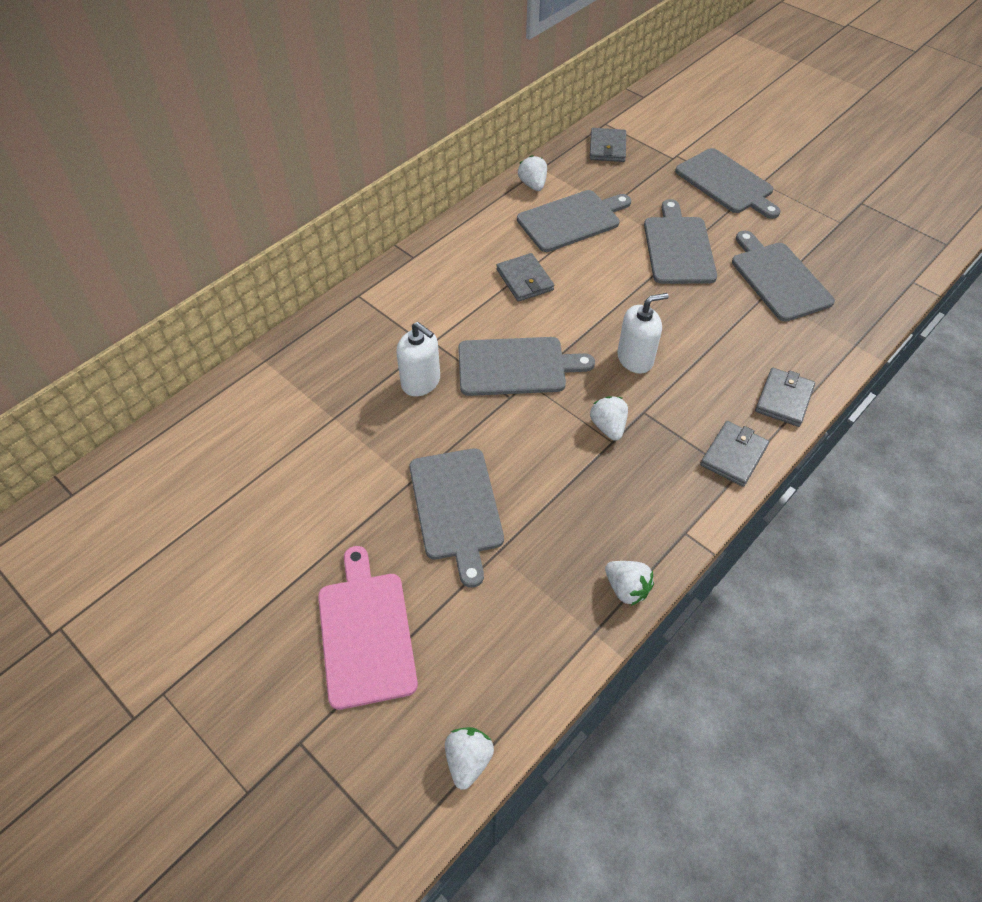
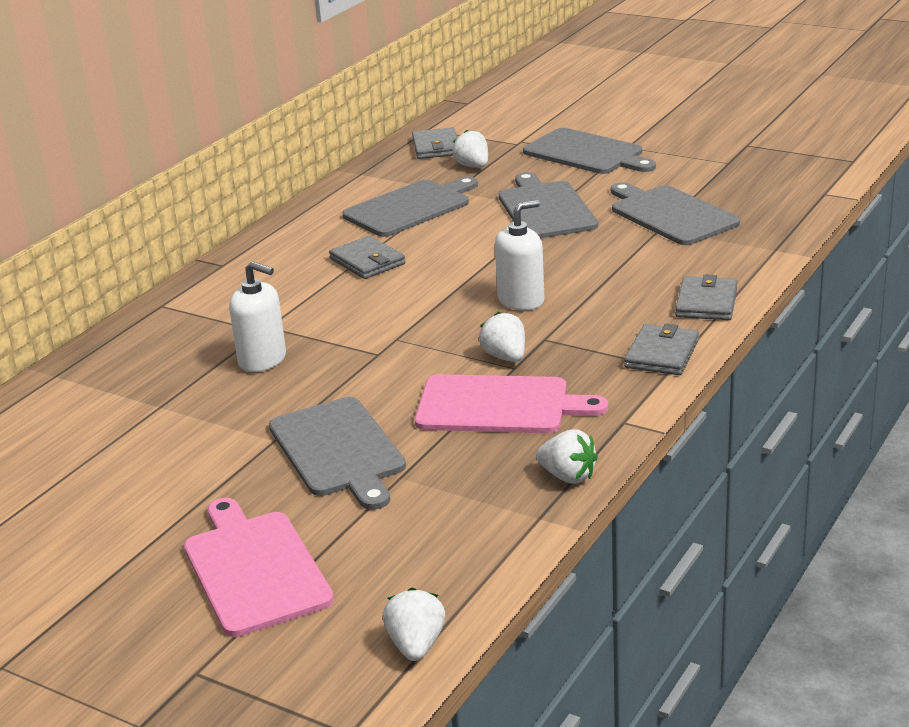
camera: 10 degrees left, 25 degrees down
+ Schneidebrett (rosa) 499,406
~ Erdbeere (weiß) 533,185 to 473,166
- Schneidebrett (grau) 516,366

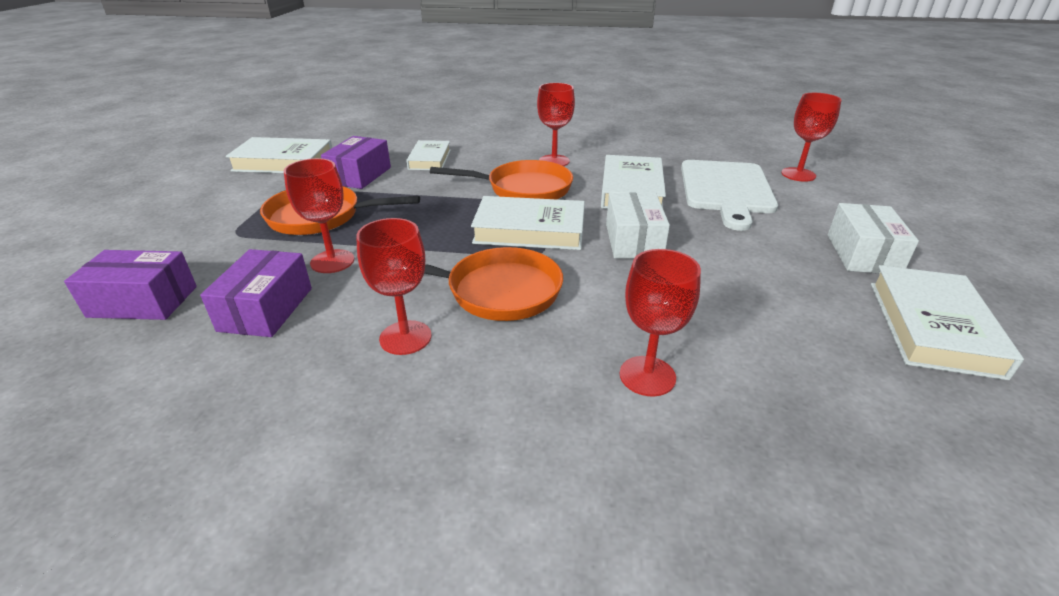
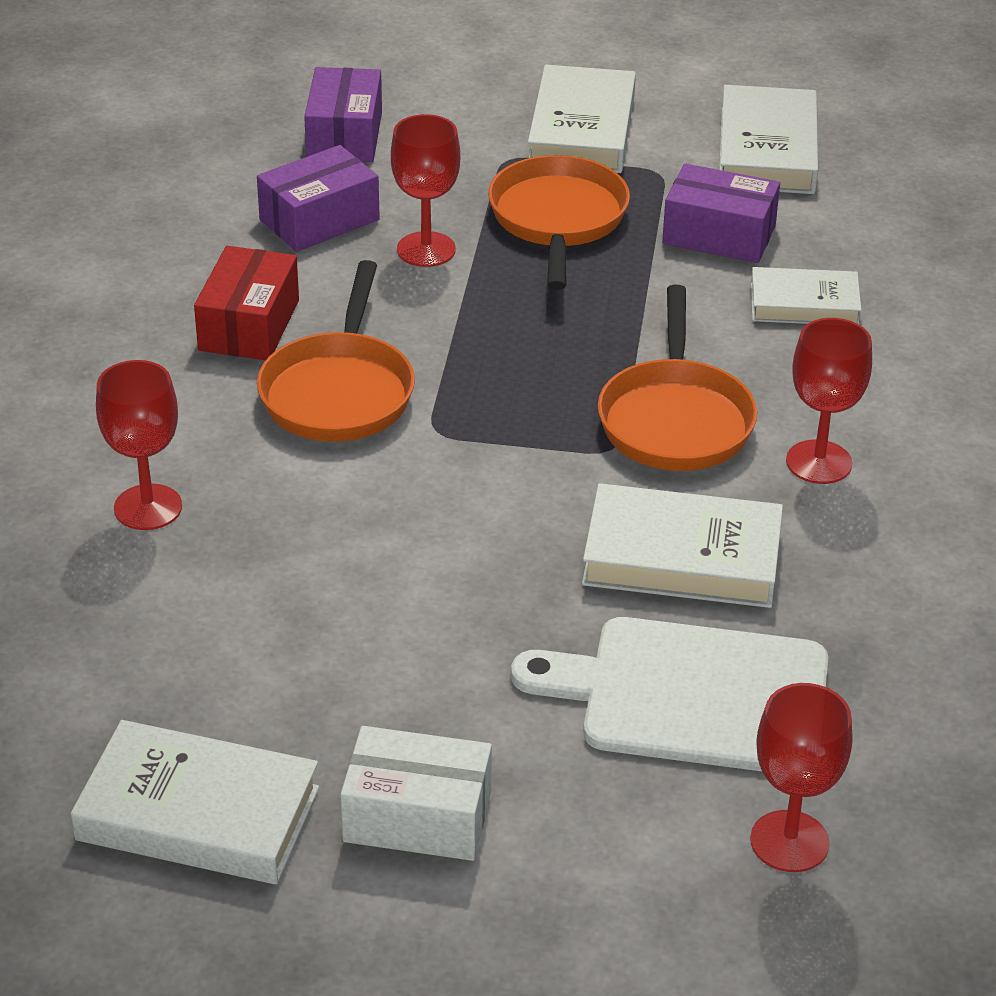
camera: 90 degrees right, 5 degrees up
~ Kelch (rot) 405,337 to Schachtel (rot) 249,325
~ Schachtel (lila) 266,309 = 319,220 45 degrees counterclockwise
~ Buch (weiß) 529,230 to 581,130
- Schachtel (weiß) 633,240

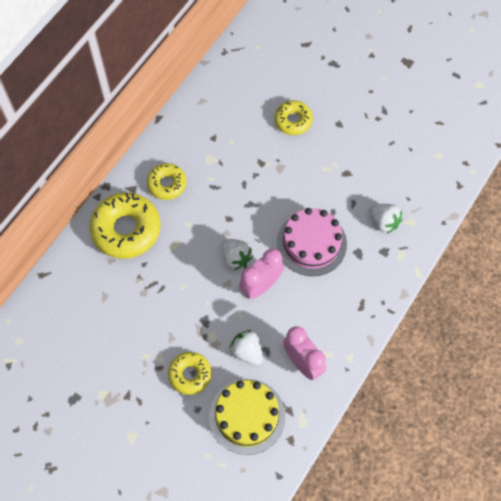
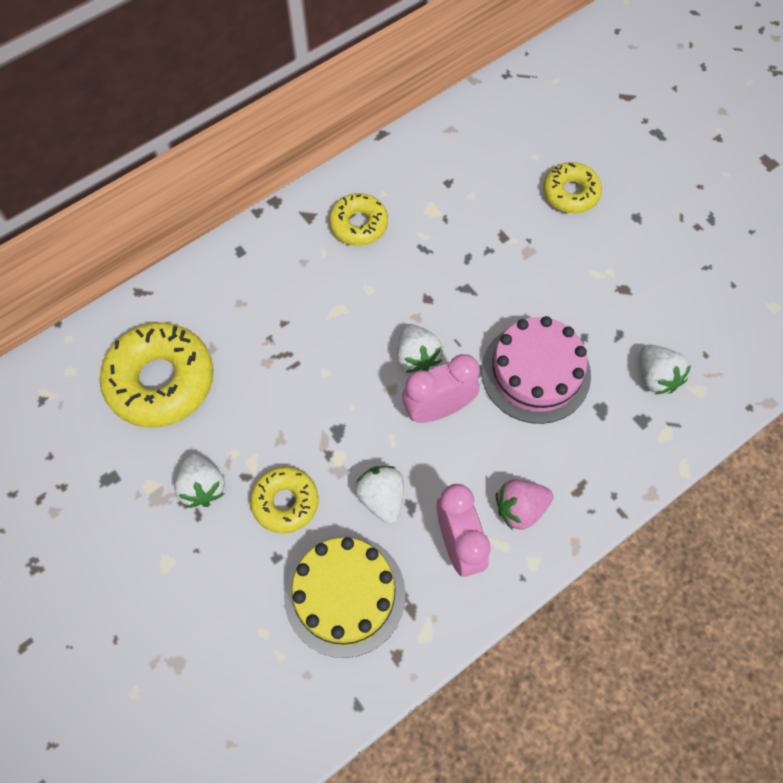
camera: 20 degrees right, 0 degrees up
~ Donut (gelb) 126,229 to 161,381
+ Erdbeere (weiß) 202,487
+ Erdbeere (rosa) 520,508

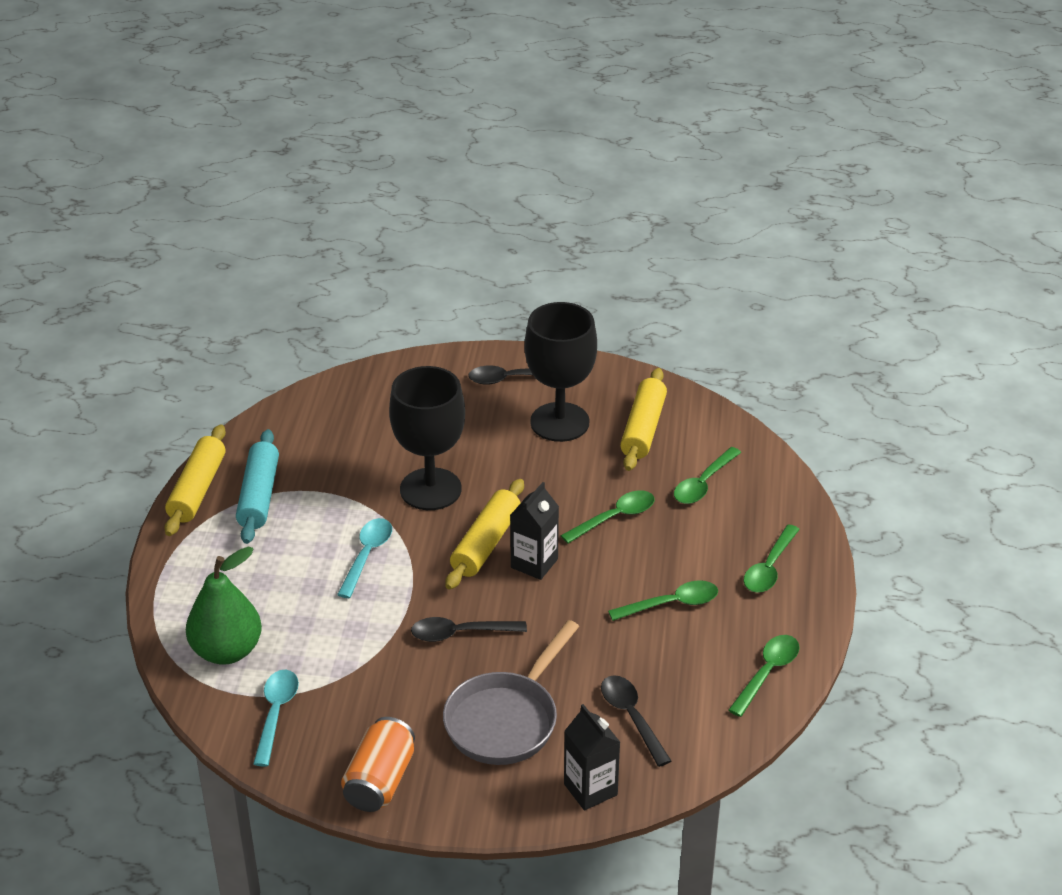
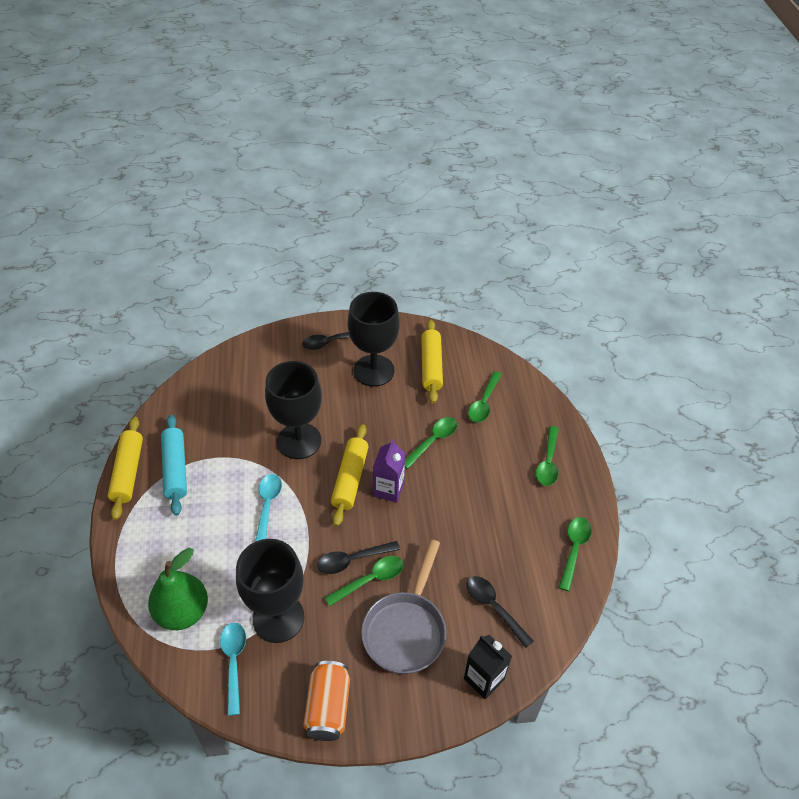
camera: 15 degrees left, 10 degrees up
+ Kelch (schwarz) 278,618
~ Löffel (grün) 671,604 to 370,580
~ Getränkekarton (schwarz) 534,563 to Getränkekarton (lila) 388,489

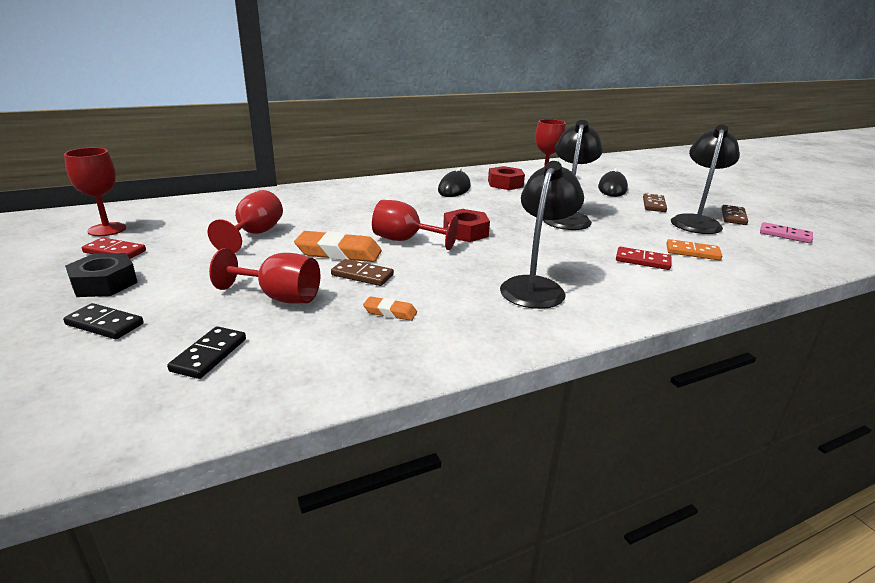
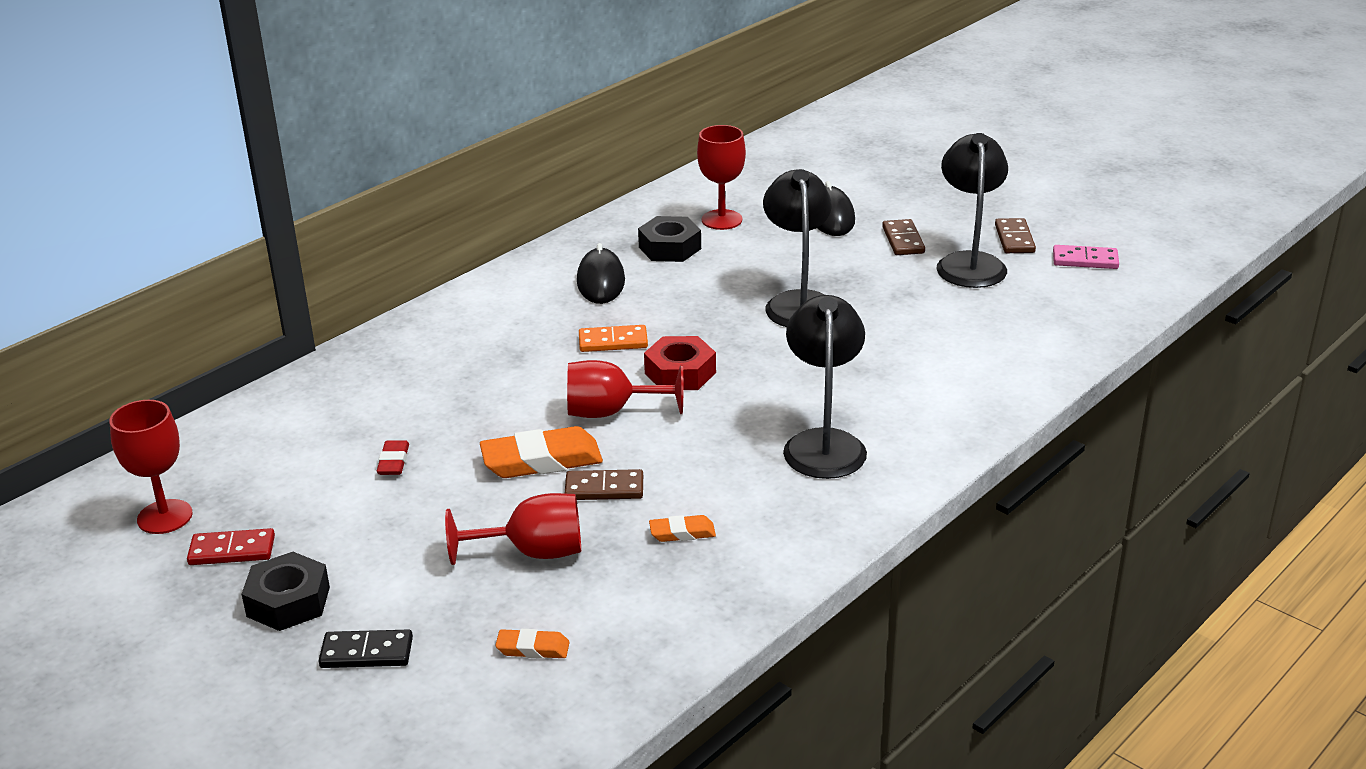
camera: 20 degrees left, 5 degrees up
~ Kelch (rot) 255,234 to Radiergummi (rot) 393,462
~ Dominostein (schwarz) 209,355 to Radiergummi (orange) 533,648
~ Dominostein (orange) 692,252 to 613,341
~ Sechskantmutter (rot) 505,184 to Sechskantmutter (schwarz) 670,248
- Dominostein (rot) 642,261

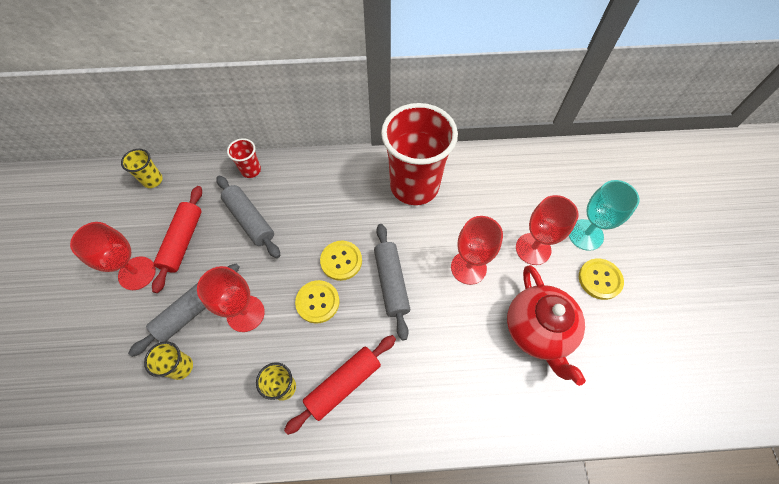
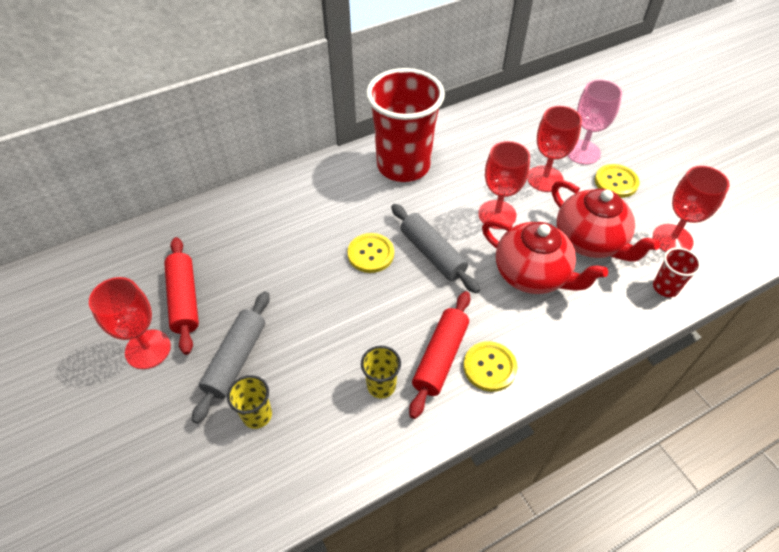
camera: 25 degrees left, 10 degrees down
~ Knopf (gelb) 317,302 to 489,367
+ Teekanne (rot) 532,274
~ Kelch (türkis) 585,235 to Kelch (rosa) 582,152
~ Kelch (rot) 245,313 to 672,239
~ Becher (rot) 251,170 to 665,287
- Becher (gelb) 152,180
- Nudelholz (grau) 250,220

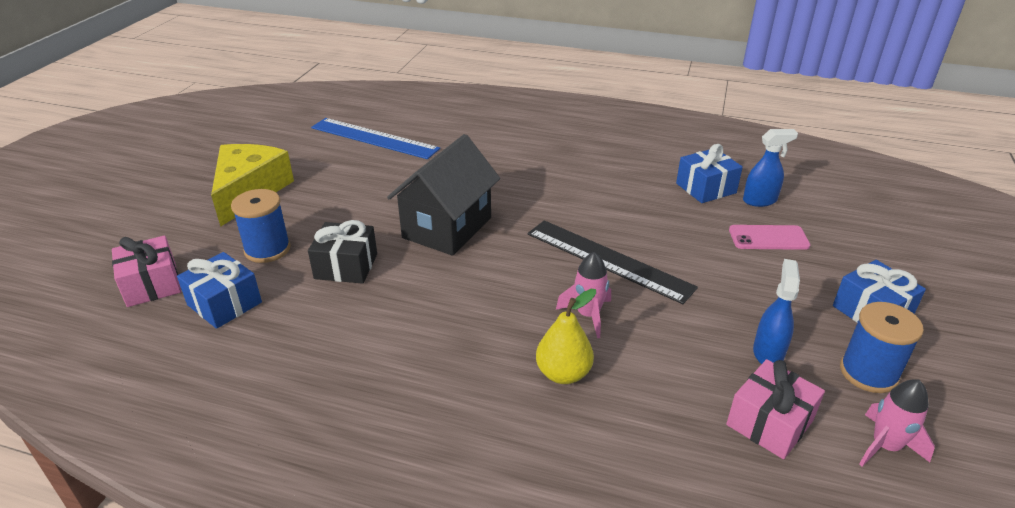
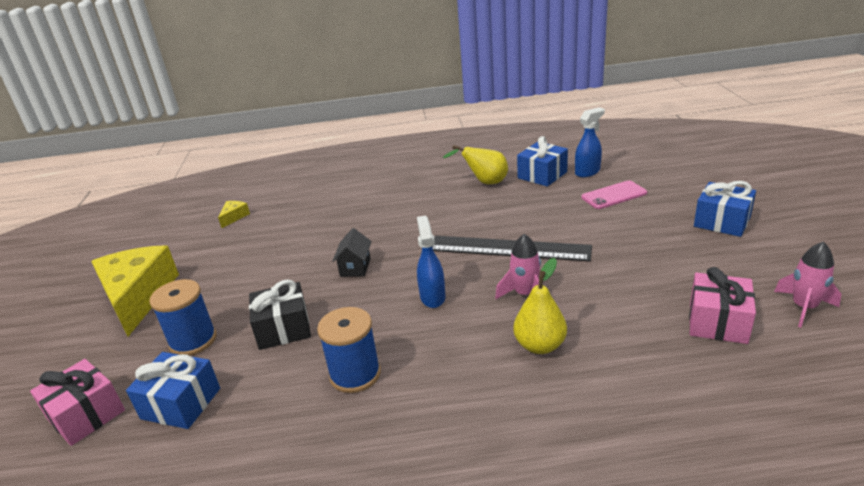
camera: 20 degrees left, 5 degrees down
~ Lineal (blau) 374,138 to Käse (gelb) 234,217
~ Garnrolle (blau) 868,373 to 355,374
~ Haus (schwarz) 447,228 = 355,267 x0.45
~ Sprühflasche (blau) 768,352 to 432,297
+ Birne (gelb) 484,182

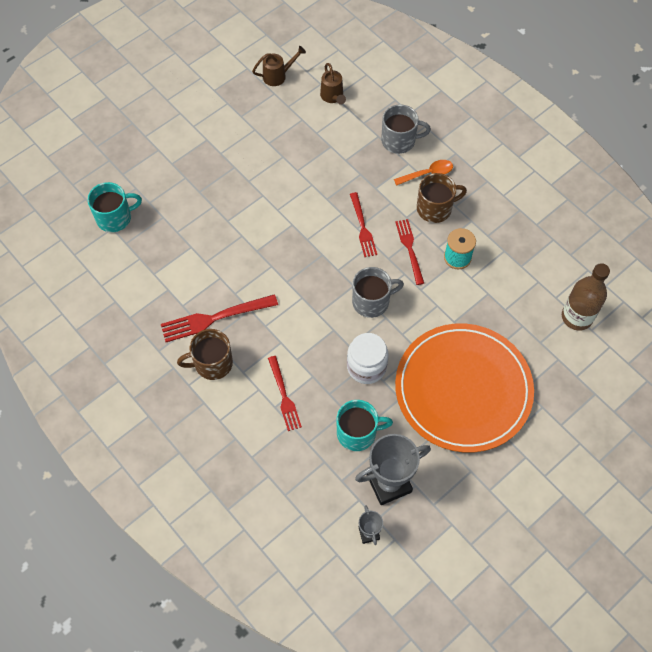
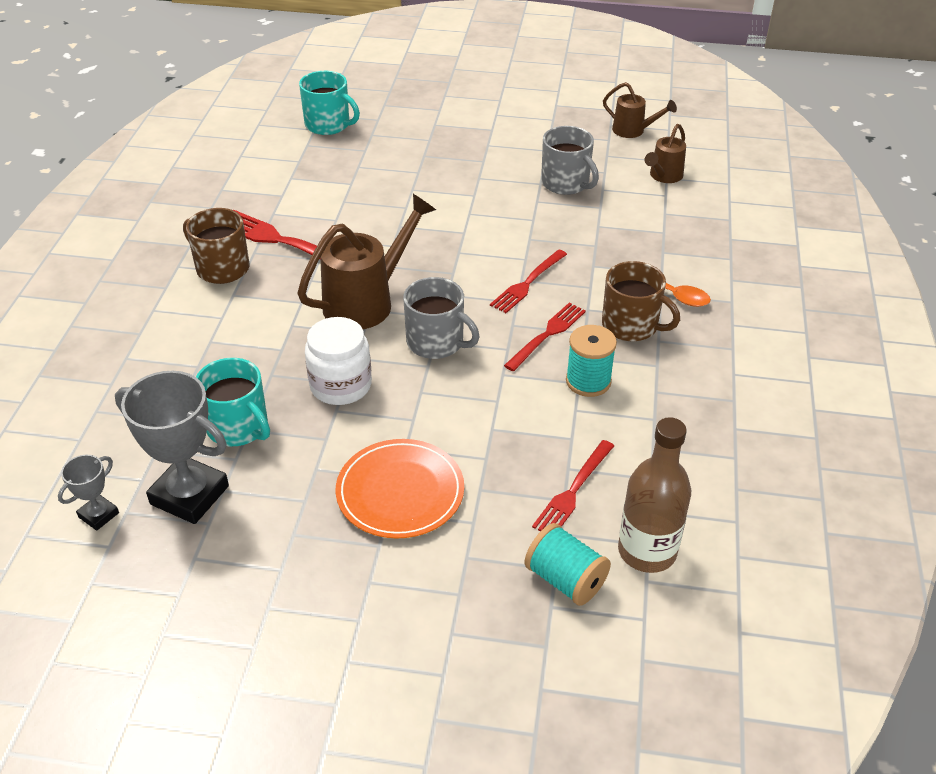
camera: 50 degrees right, 20 degrees down
+ Gießkanne (braun) 366,302
~ Teller (orange) 463,389 = 400,492 x0.55
+ Garnrolle (türkis) 565,580
~ Gabel (rot) 284,396 to 573,491
~ Tasse (grau) 399,140 to 566,183

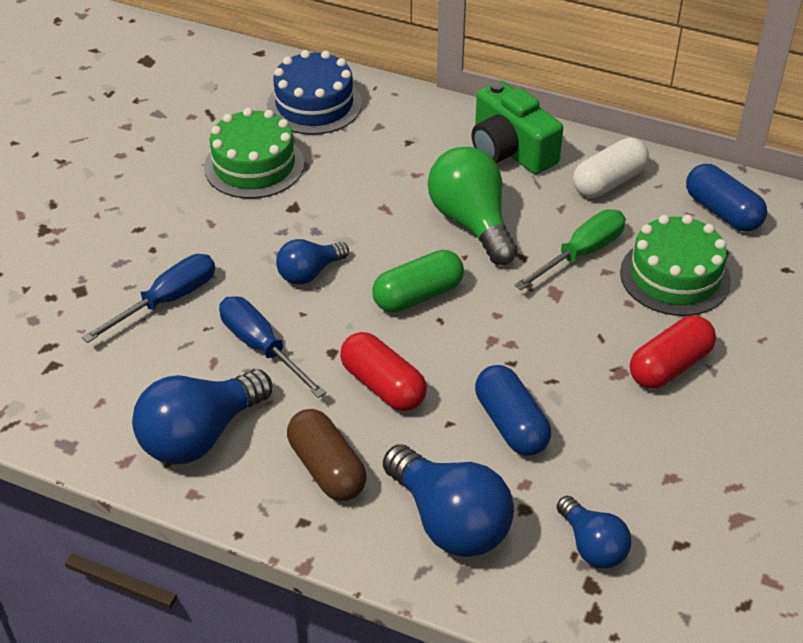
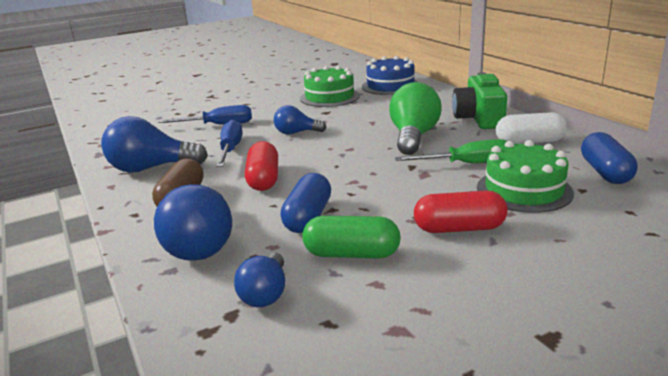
camera: 40 degrees right, 20 degrees down
~ Kapsel (grün) 418,295 to 351,254

